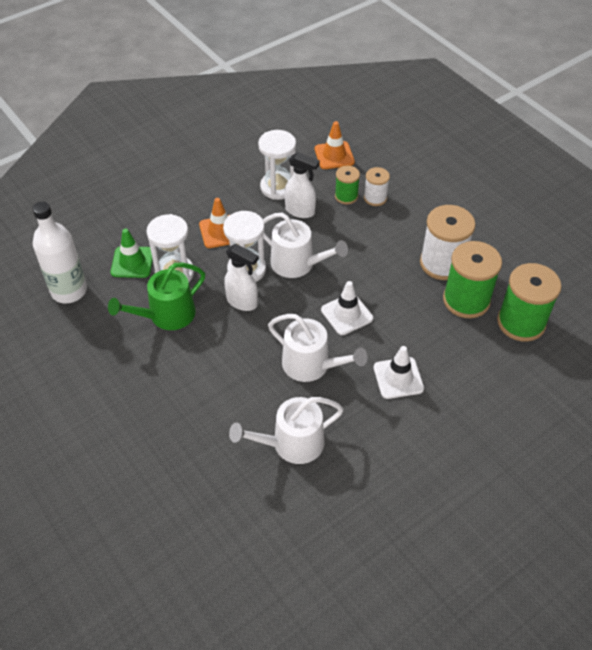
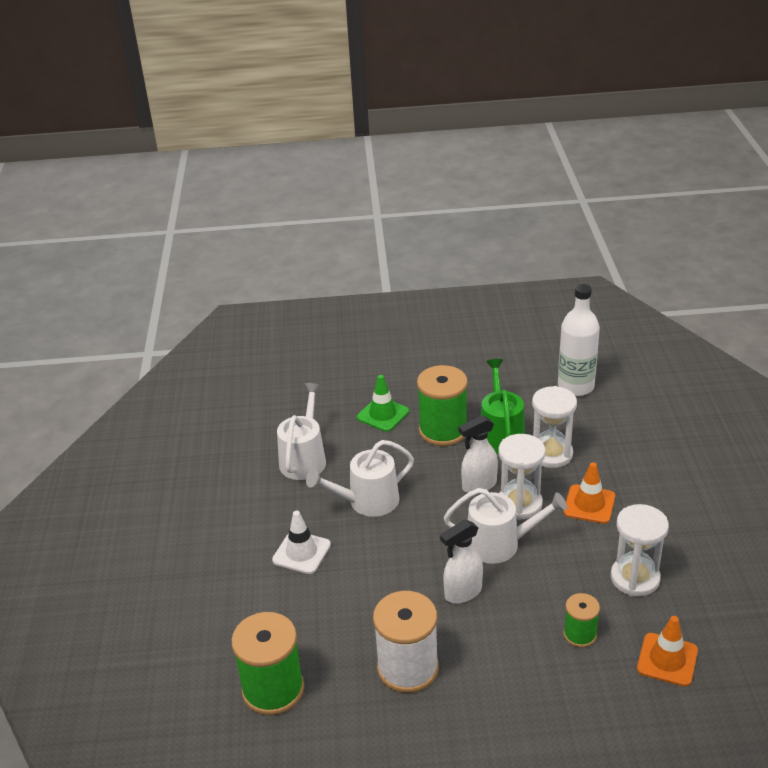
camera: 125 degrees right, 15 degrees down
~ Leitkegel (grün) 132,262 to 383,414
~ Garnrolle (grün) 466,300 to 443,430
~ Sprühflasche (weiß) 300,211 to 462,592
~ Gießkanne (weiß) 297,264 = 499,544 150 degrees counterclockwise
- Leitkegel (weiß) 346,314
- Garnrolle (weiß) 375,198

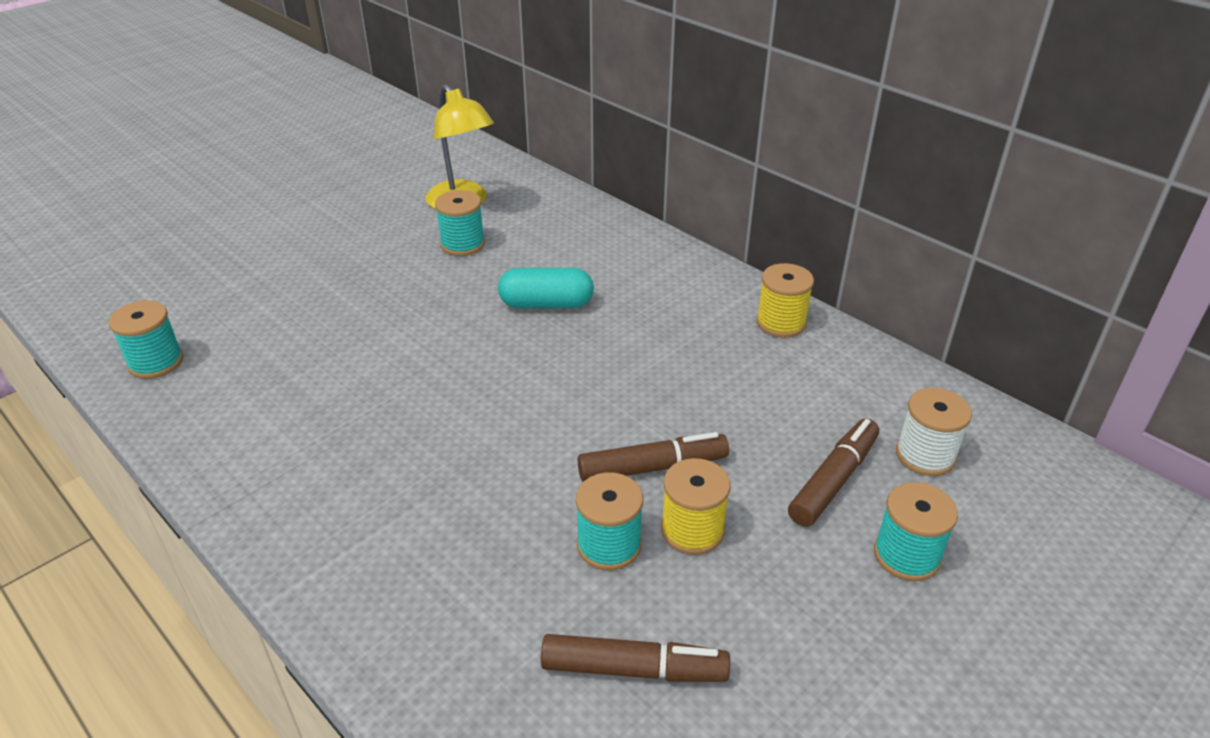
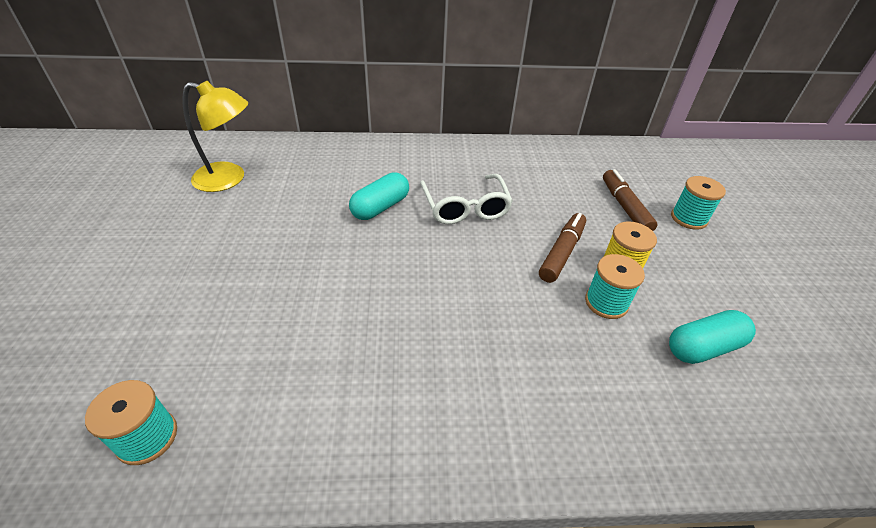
camera: 50 degrees left, 5 degrees up
+ Brille (weiß) 465,208
~ Filzstift (braun) 633,669 to Kapsel (türkis) 703,347
- Garnrolle (türkis) 462,244
- Garnrolle (gelb) 781,323
- Garnrolle (weiß) 925,455

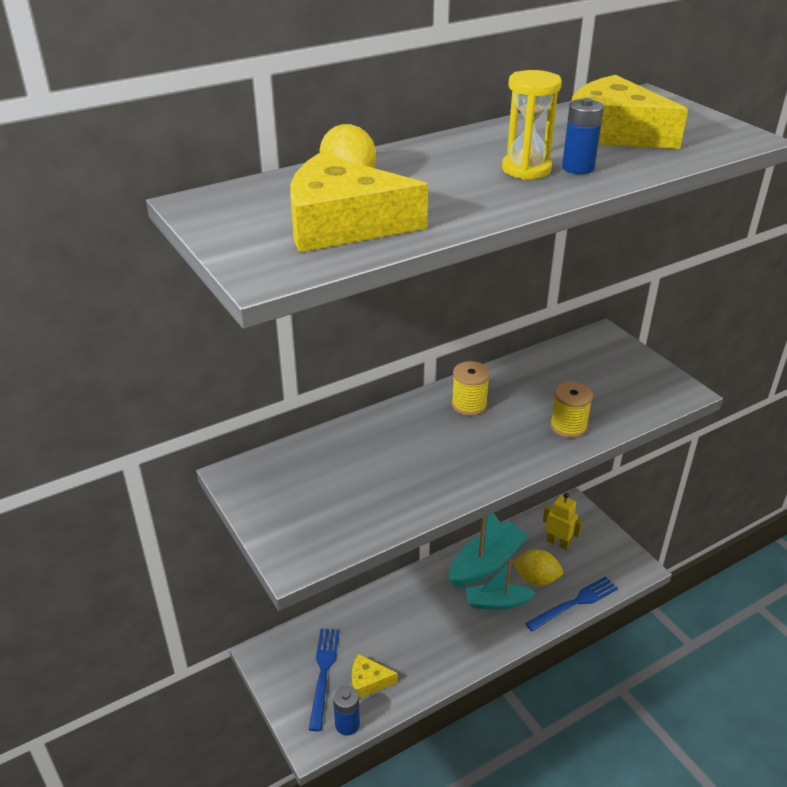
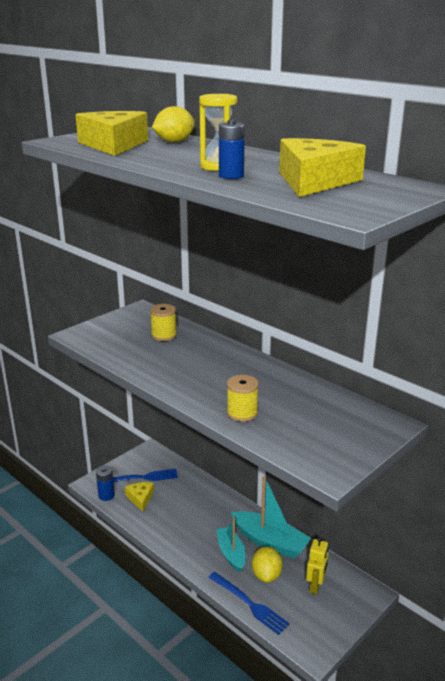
camera: 75 degrees right, 10 degrees down
~ Garnrolle (gelb) 469,405 to 164,335

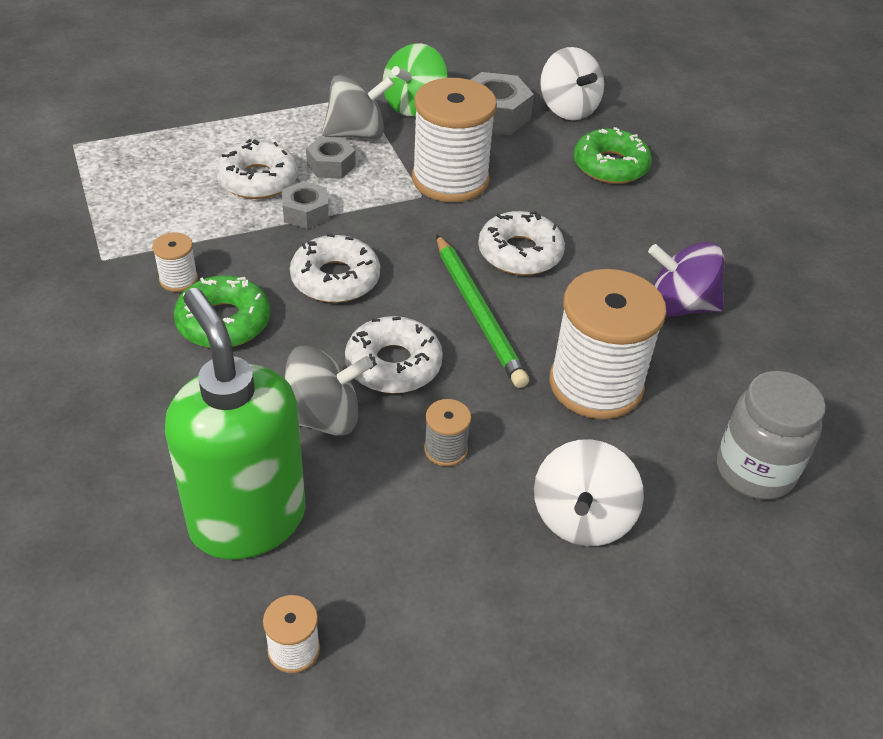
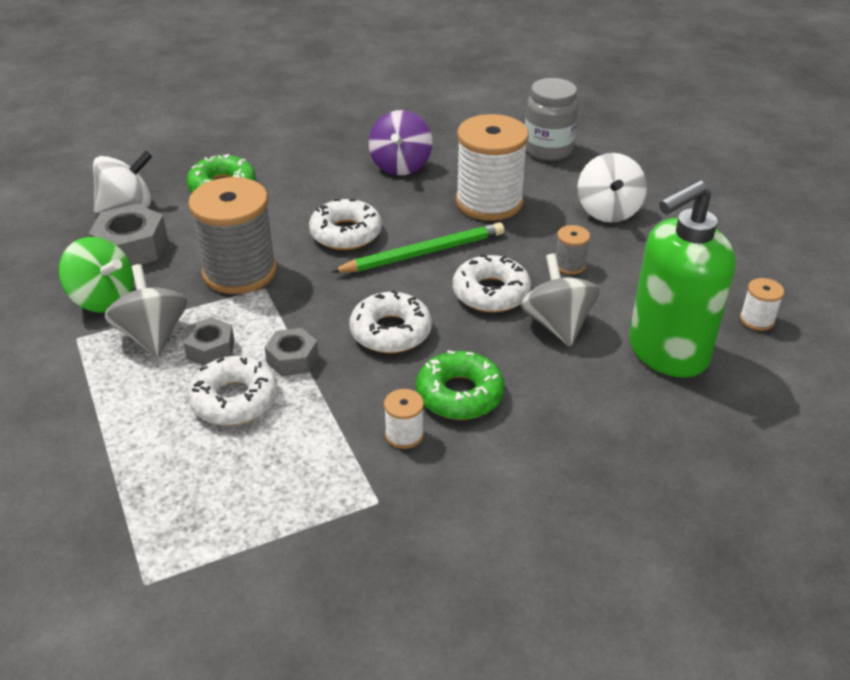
camera: 90 degrees left, 5 degrees down
~ Garnrolle (weiß) 450,179 to Garnrolle (grau) 239,272
~ Kreisel (weiß) 581,518 = 608,211 75 degrees clockwise

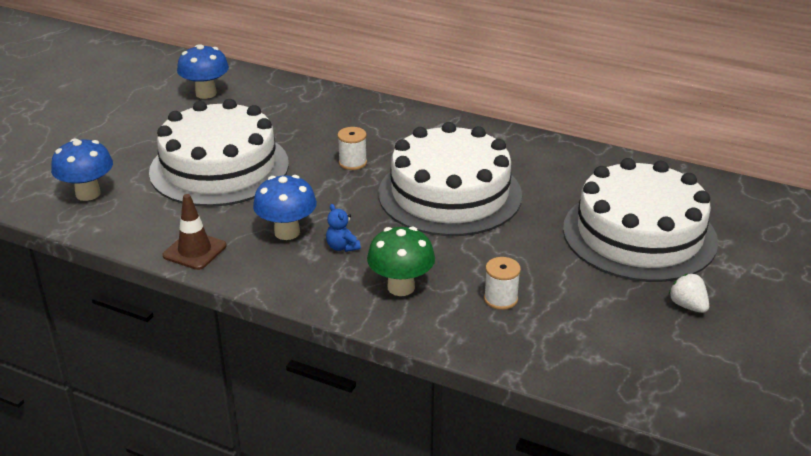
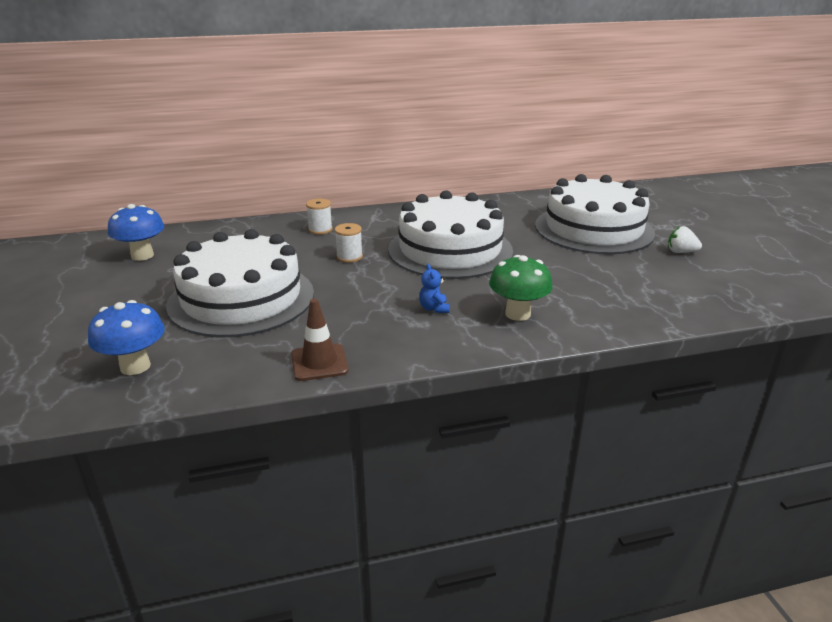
camera: 40 degrees left, 5 degrees down
~ Garnrolle (weiß) 500,299 to 320,229
~ Teddybär (blau) 342,247 = 434,308 60 degrees clockwise
- Pilz (blau) 287,232

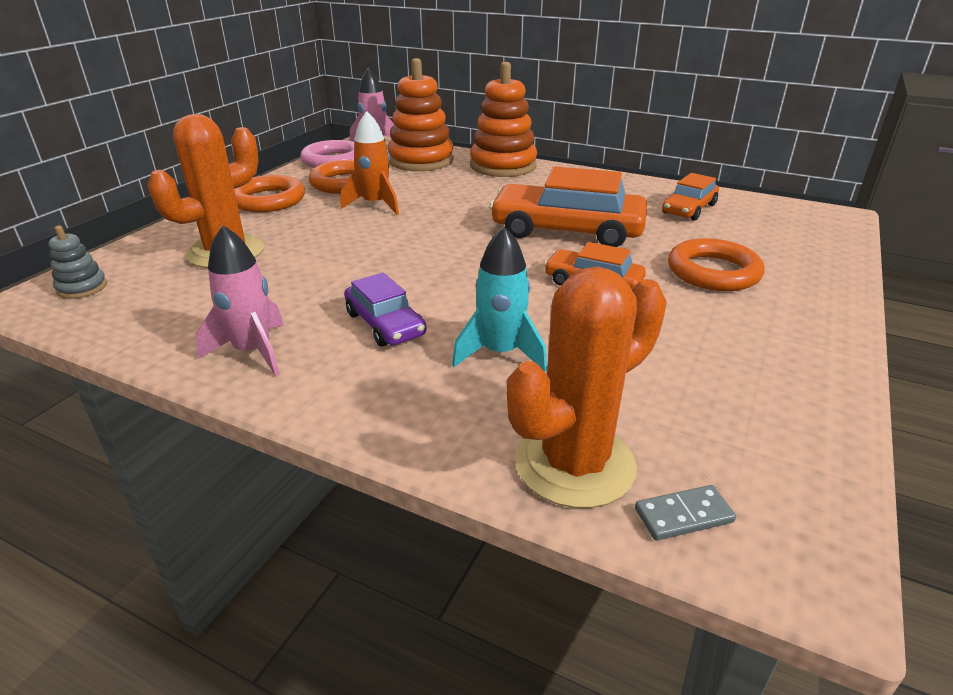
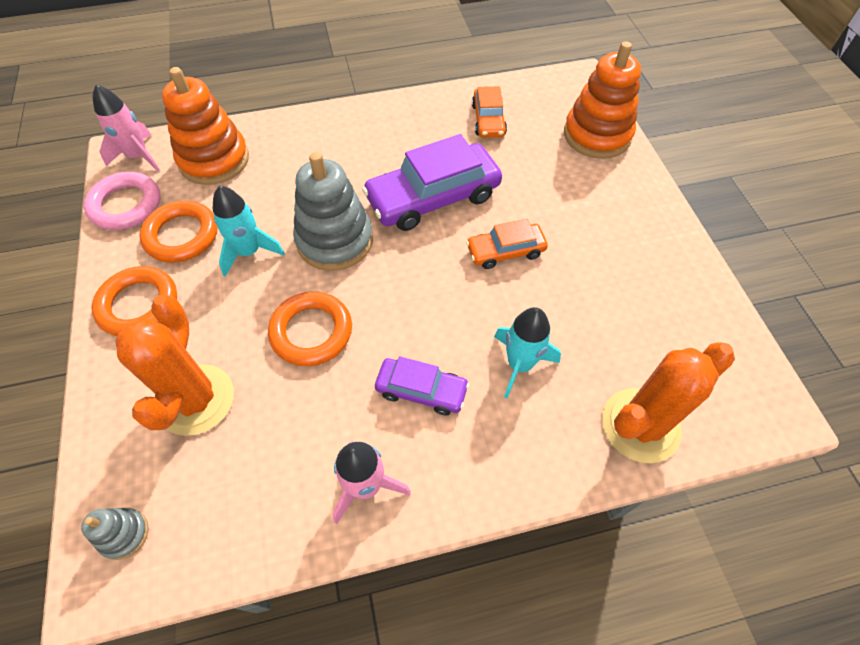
camera: 40 degrees left, 25 degrees up
~ Rakete (orange) 375,205 to Rakete (türkis) 249,252
~ Ring (orange) 713,272 to 311,332
+ Stapelspielzeug (grau) 335,240
~ Auto (orange) 567,230 to Auto (lila) 433,197
~ Stapelspielzeug (orange) 503,166 to 597,135
~ Kaktus (orange) 574,464 = 640,425 45 degrees clockwise
- Dominostein (grau) 683,515

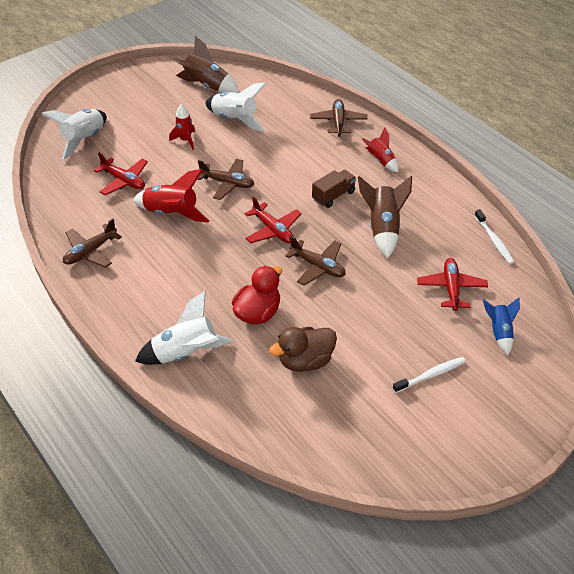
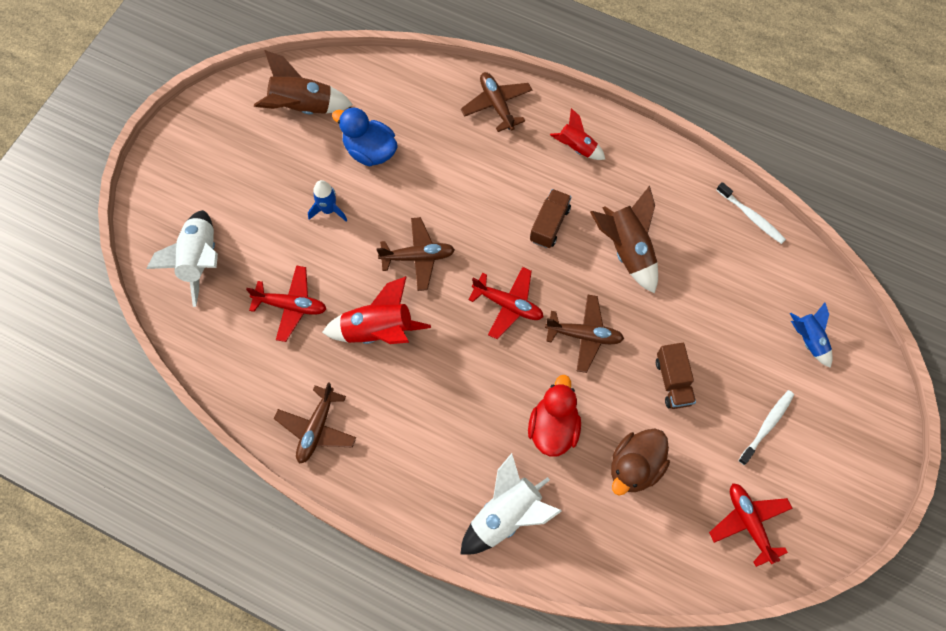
camera: 25 degrees left, 20 degrees up
~ Rakete (rot) 185,140 to Rakete (blau) 328,210
~ Rakete (weiß) 234,119 to Ente (blau) 370,151
+ Lastwagen (braun) 673,381
~ Flugzeug (rot) 451,288 to 749,523

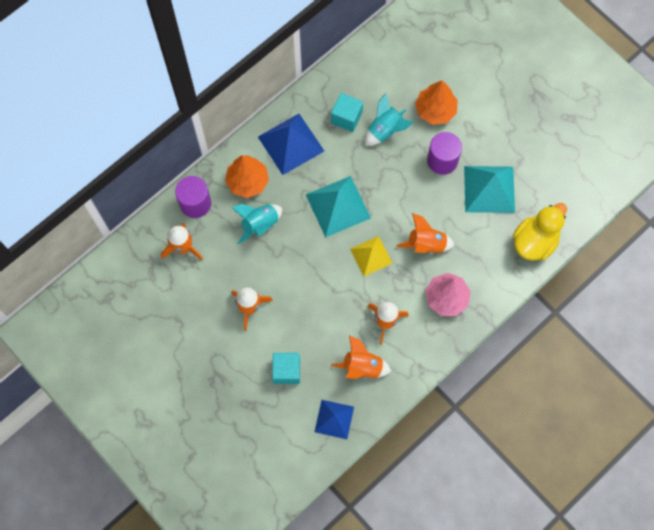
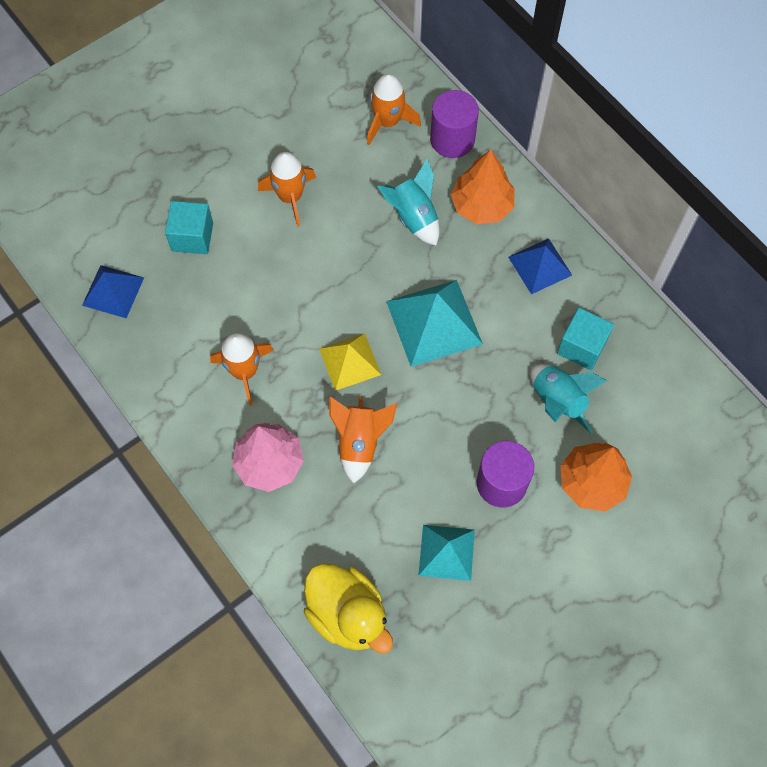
camera: 95 degrees right, 5 degrees down
~ Pyramide (türkis) 489,189 = 446,552 x0.63
~ Pyramide (blau) 290,143 = 540,265 x0.63
- Rakete (orange) 362,367

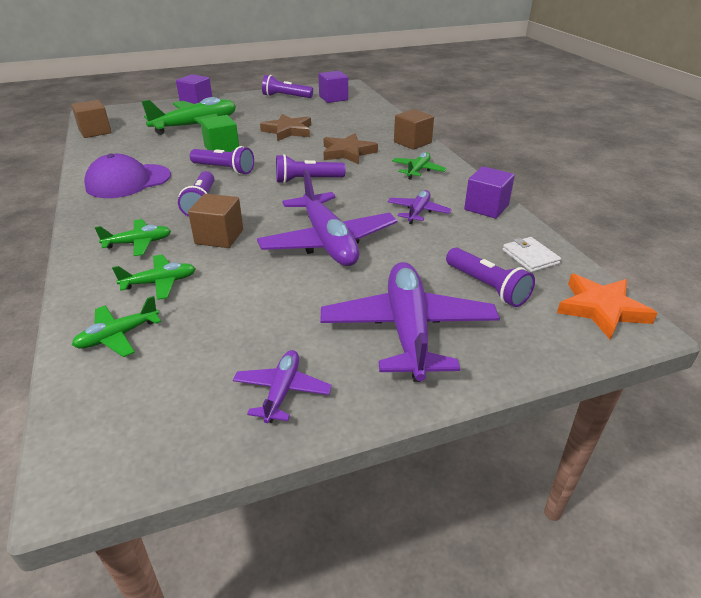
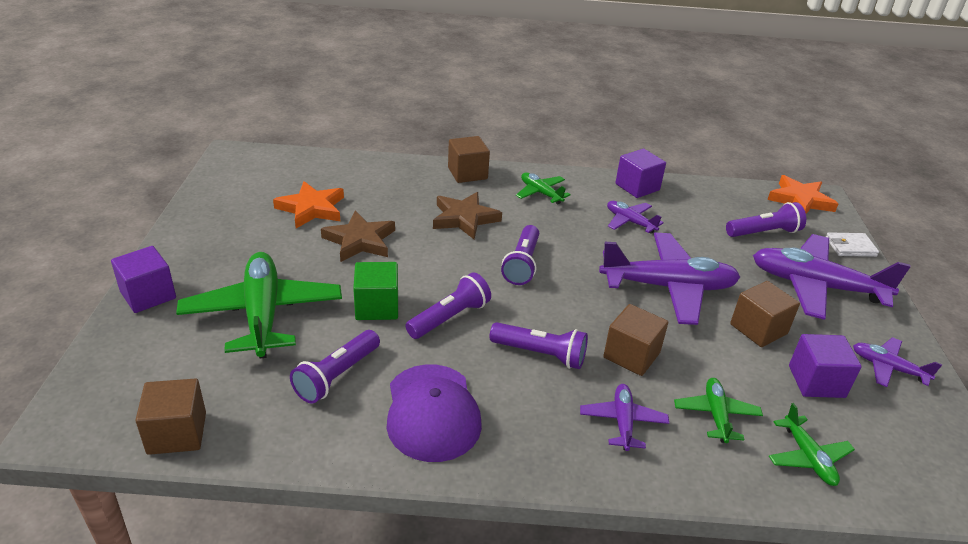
camera: 70 degrees left, 0 degrees up
+ Stern (orange) 311,208
~ Taschenlampe (lila) 286,97 to 337,376
~ Flugzeug (grün) 138,243 to Flugzeug (lila) 622,422
+ Kubus (braun) 758,329
~ Kubus (lila) 333,98 to 816,381
~ Geldbörse (weiß) 530,257 to 850,247

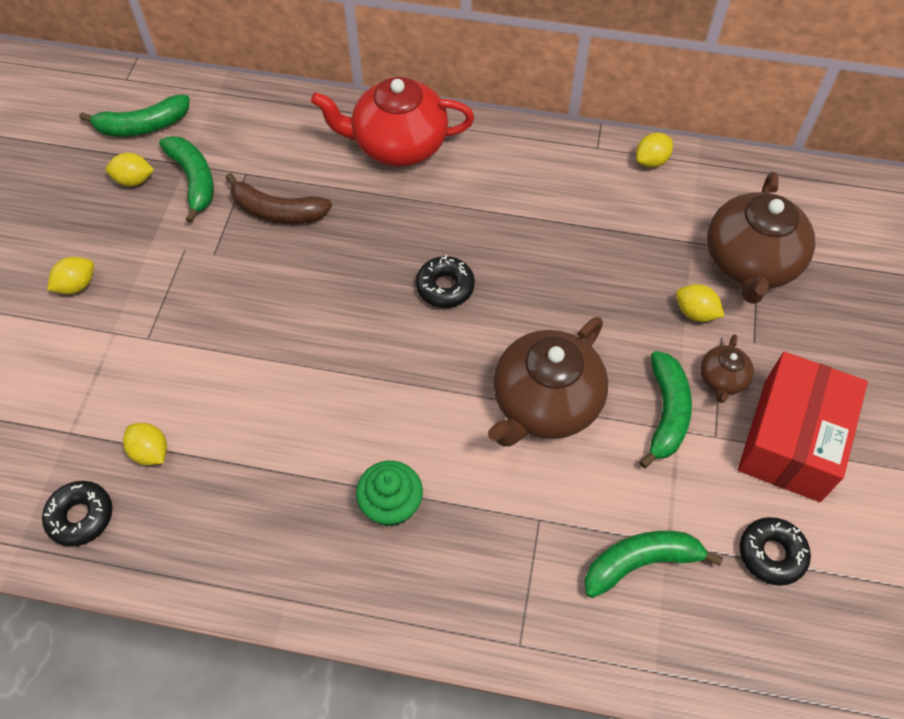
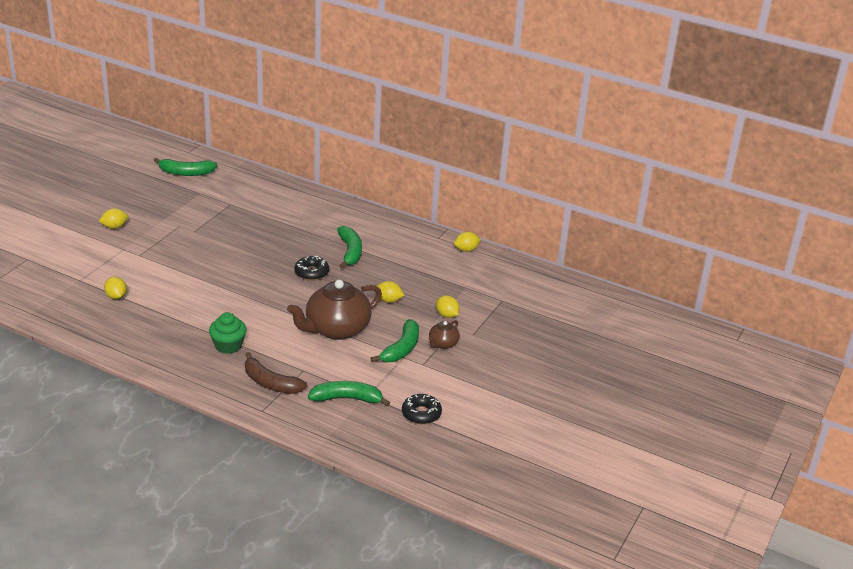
camera: 15 degrees right, 25 degrees down
~ Banane (braun) 277,211 to 270,383
~ Banane (grün) 194,180 to 350,252
~ Zitrone (gelb) 134,180 to 388,300
- Donut (schwarz) 81,516
- Teekanne (rot) 398,145
- Teekanne (braun) 750,263
- Schachtel (rot) 791,440

